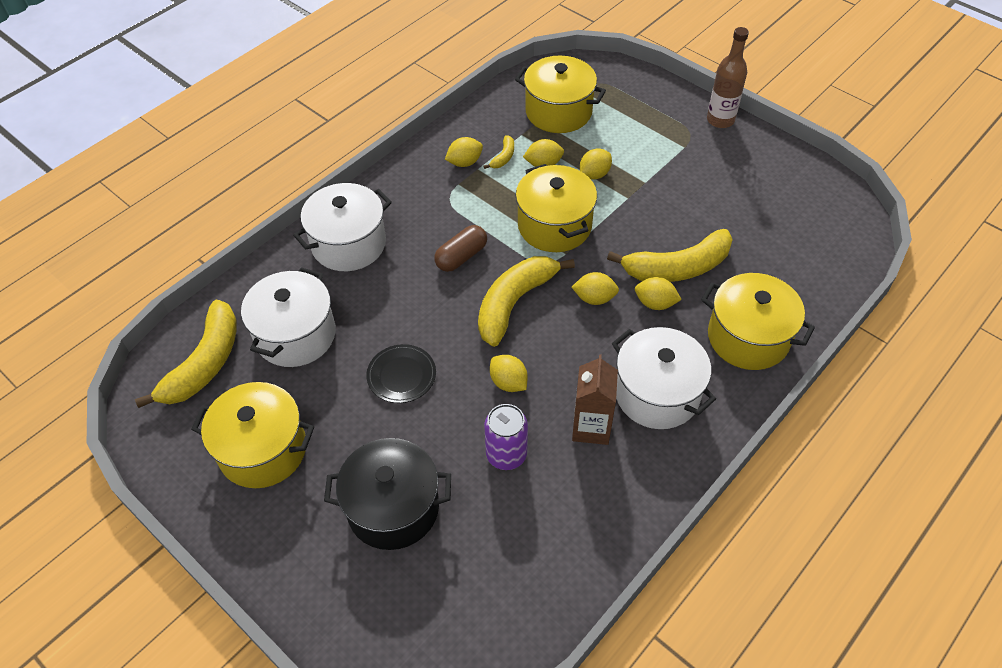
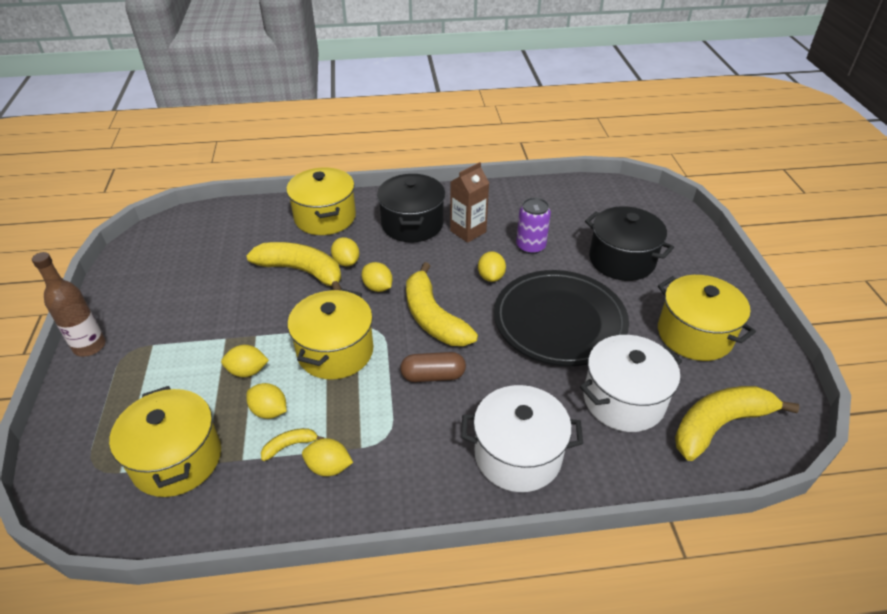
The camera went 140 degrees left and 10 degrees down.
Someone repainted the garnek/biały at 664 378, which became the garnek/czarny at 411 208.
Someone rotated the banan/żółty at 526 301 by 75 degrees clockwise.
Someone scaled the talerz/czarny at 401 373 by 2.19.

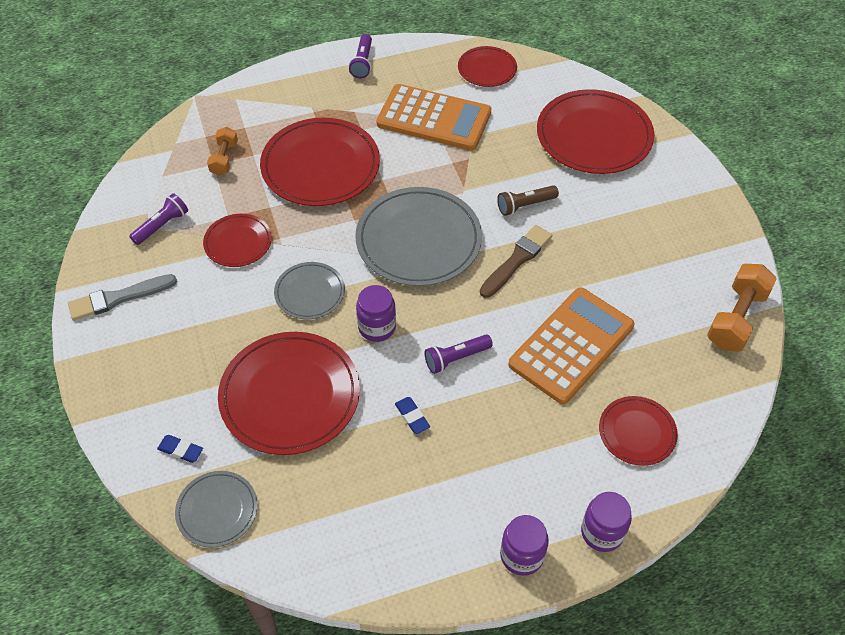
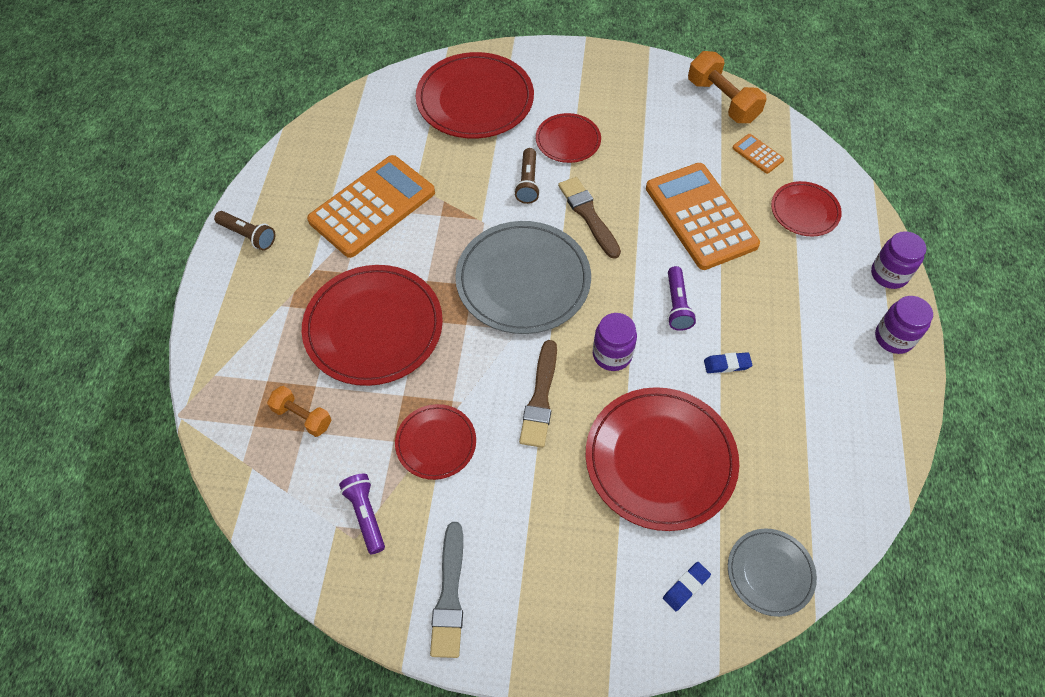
The camera went 65 degrees left and 5 degrees up.
Someone put down the kalkulator/pomarańczowy at 758 154.
Someone carried the talerz/czerwony from 487 66 to 568 138.
Someone swapped the talerz/szary at 309 290 for the pędzel/brązowy at 538 394.
Someone repainted the latarka/fioletowy at 360 56, which became the latarka/brązowy at 244 231.

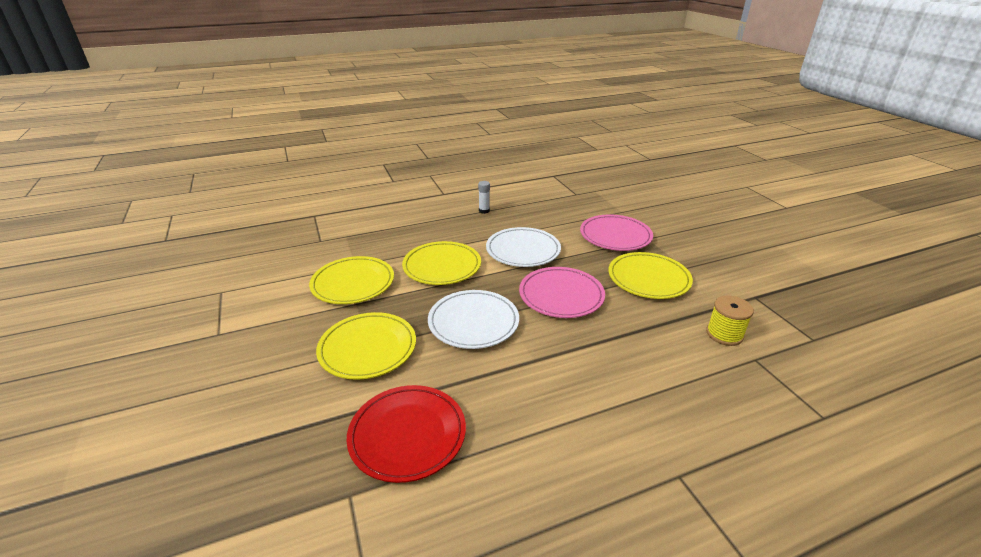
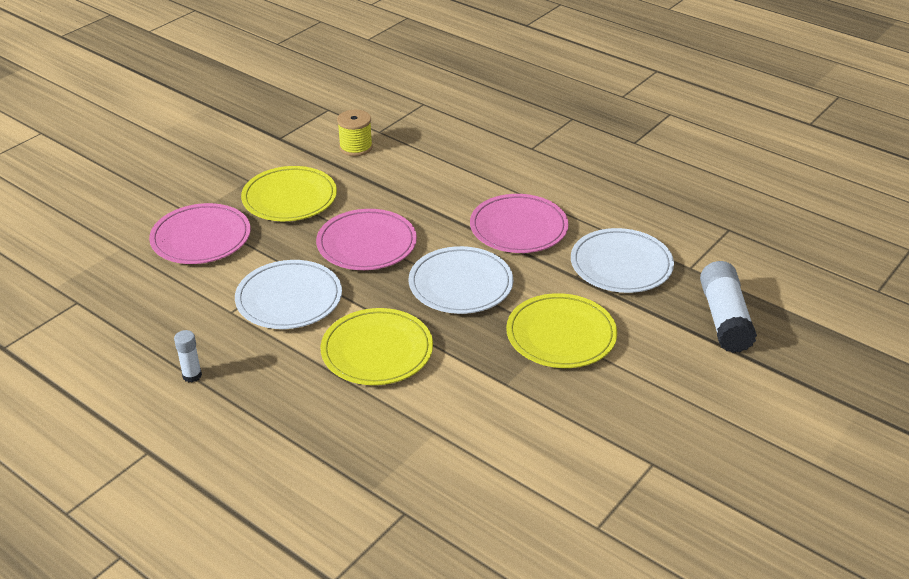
The camera went 120 degrees left and 5 degrees up.
Someone took away the talerz/żółty at 351 280.
Someone put down the talerz/różowy at 519 223.
Someone put down the klej w sztyfcie/biały at 728 307.
Someone repainted the talerz/czerwony at 406 434, which became the talerz/biały at 622 260.

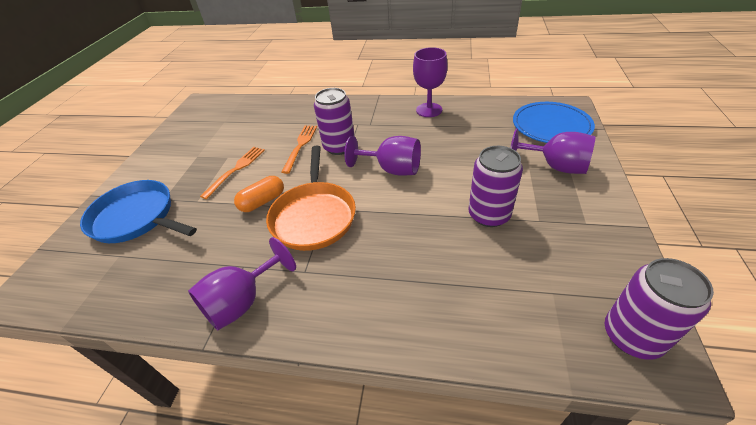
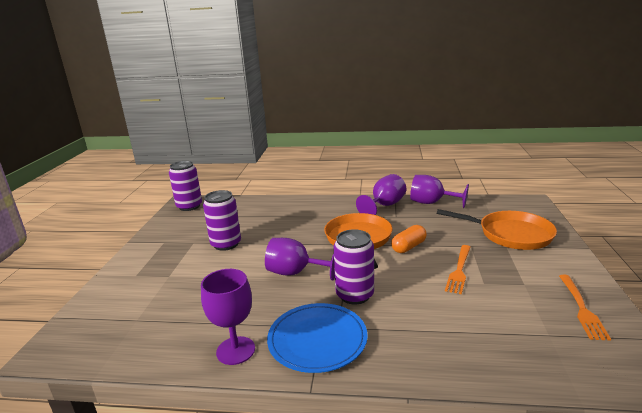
The camera went 175 degrees right and 20 degrees down.
Someone carried the widelec/pomarańczowy from 299 149 to 585 308.
Someone carried the kielich/fioletowy from 553 151 to 439 191.
Someone carried the talerz/niebieski from 554 122 to 317 338.
Someone repainted the patelnia/niebieski at 138 211, which became the patelnia/pomarańczowy at 497 229.

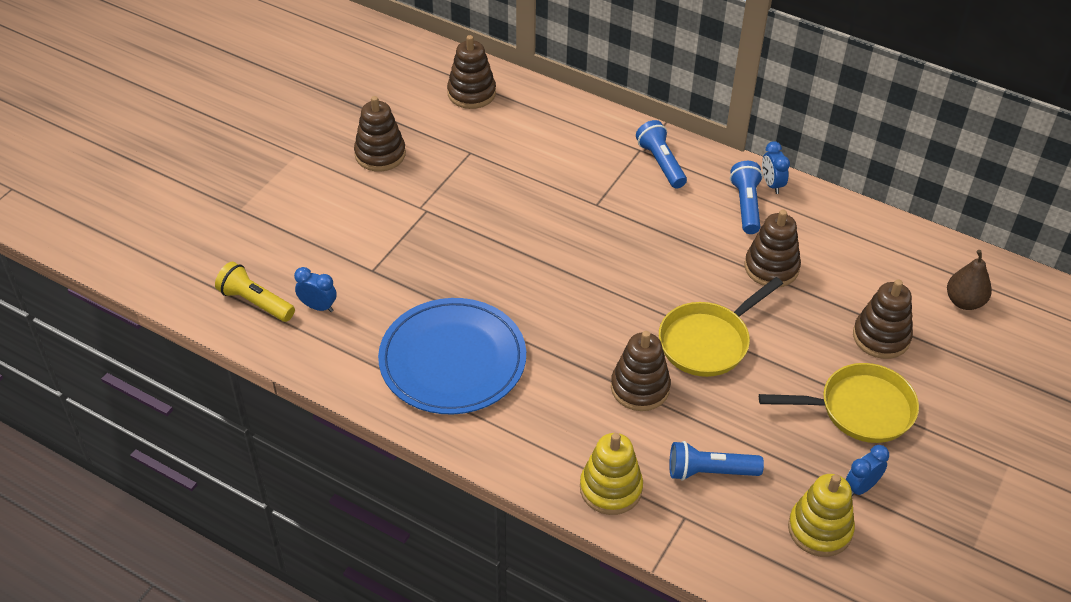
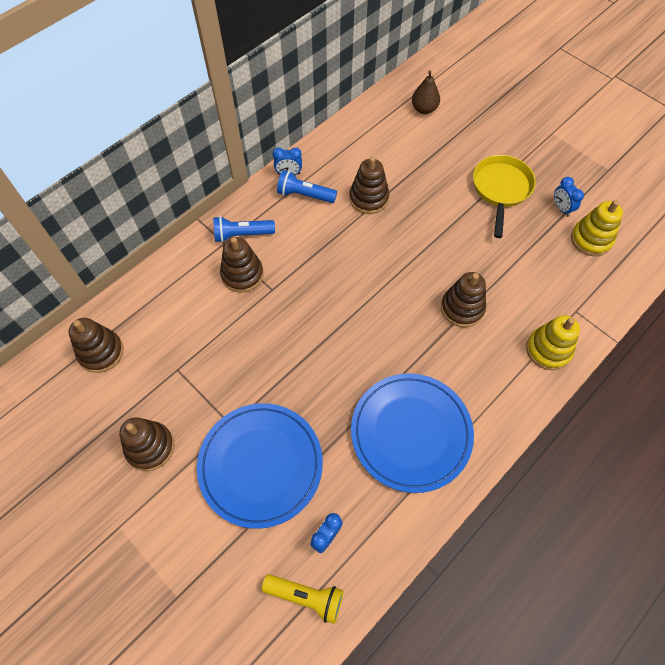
The camera went 75 degrees left and 15 degrees up.
Someone took away the patelnia/żółty at 721 327.
Someone took away the latarka/niebieski at 716 461.
Someone put down the talerz/niebieski at 260 466.
Someone carried the zabawka nakładanka/brązowy from 883 319 to 242 265.
Someone rotated the latarka/żółty at 255 292 by 120 degrees counterclockwise.

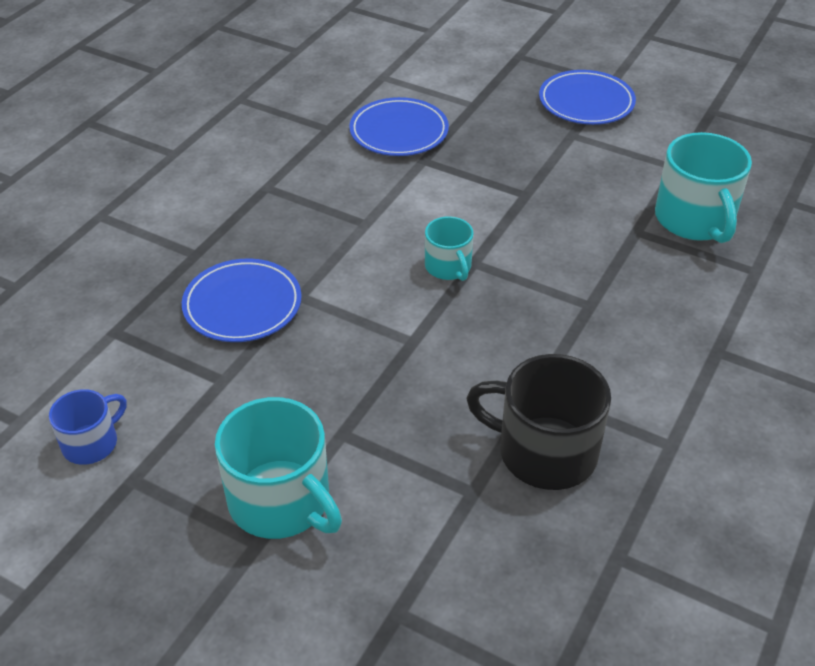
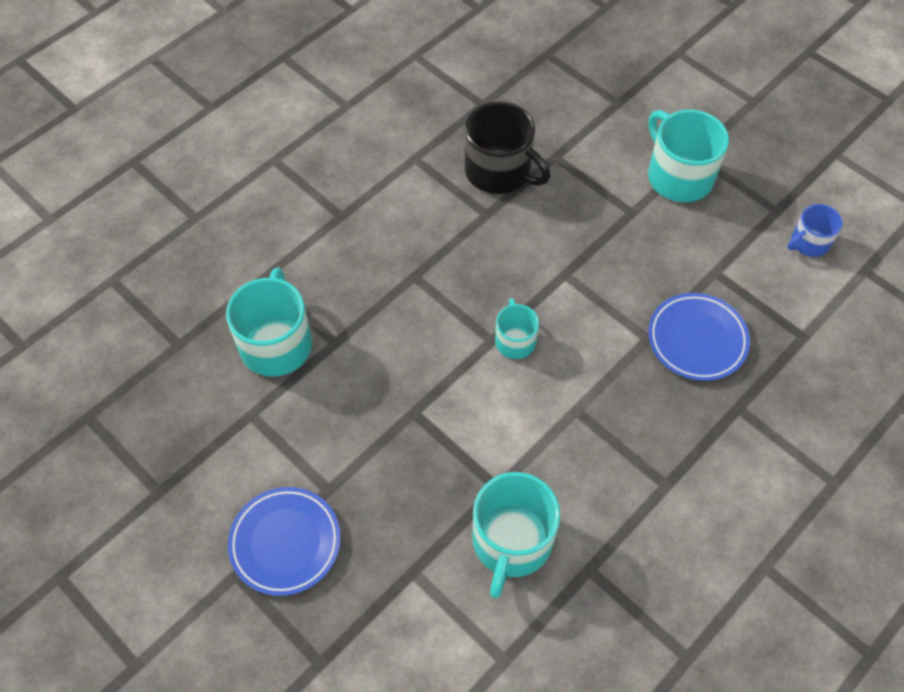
The camera went 165 degrees left and 15 degrees up.
Someone swapped the talerz/niebieski at 399 126 for the kubek/turkusowy at 516 535.

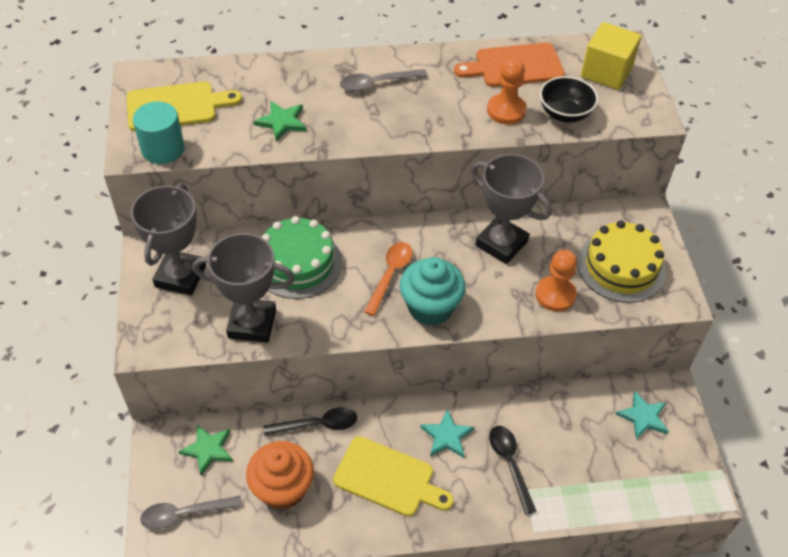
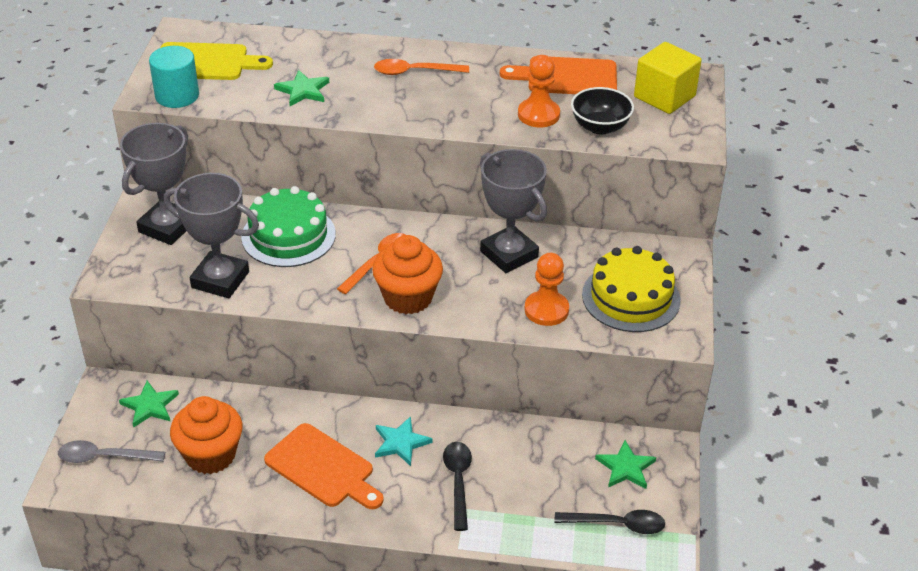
The camera went 15 degrees right and 10 degrees down.
Someone carried the łyżka/czarny from 310 421 to 610 522.
Someone repainted the deska do krojenia/żółty at 393 476, which became the deska do krojenia/pomarańczowy at 323 466.
Someone repainted the łyżka/szary at 383 80, which became the łyżka/pomarańczowy at 421 67.
Someone repainted the muffinka/turkusowy at 432 291, which became the muffinka/pomarańczowy at 407 274.
Someone repainted the gwiazda/turkusowy at 642 415, which became the gwiazda/zielony at 625 464.

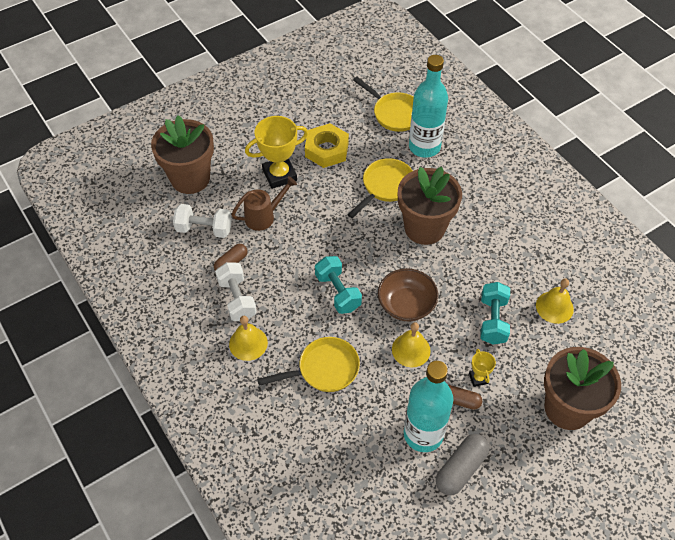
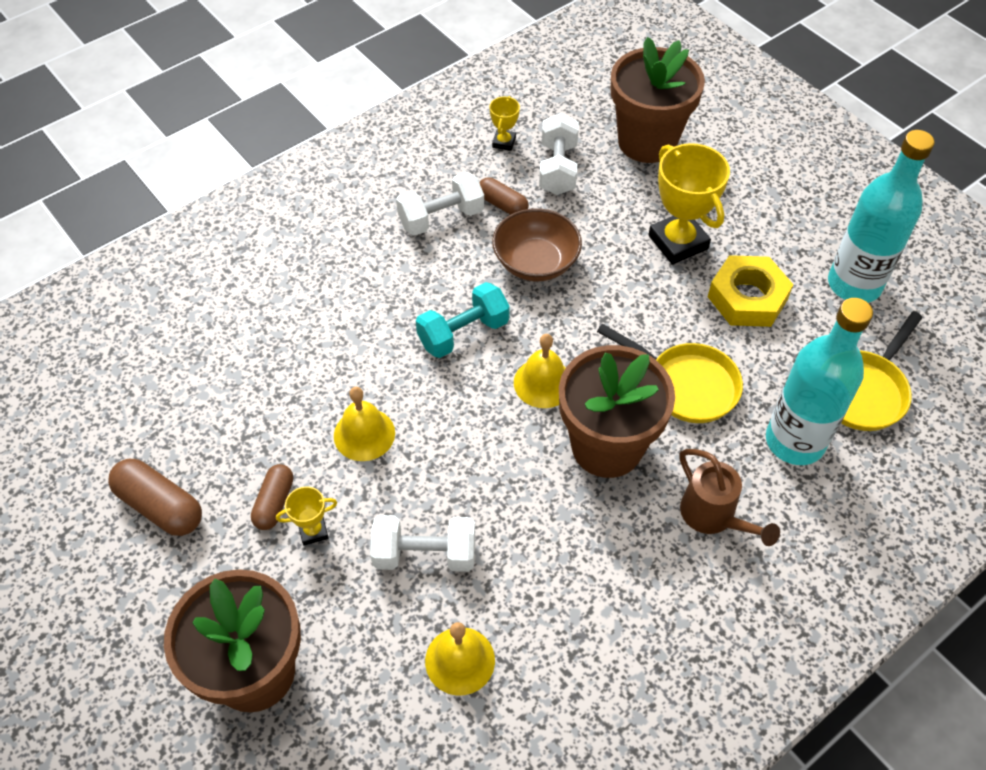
The camera went 85 degrees right and 0 degrees up.
Someone took away the patelnia/żółty at 308 364.
Someone put down the puchar/żółty at 504 123.
Someone carried the dzwonek/żółty from 248 338 to 540 371.
Someone carried the konewka/brązowy from 264 203 to 729 497.
Someone carried the miska/brązowy from 408 295 to 537 244.
Someone carried the butelka/turkusowy from 428 406 to 881 216.
Someone repainted the kapsułka/szary at 462 464, which became the kapsułka/brązowy at 155 497.
Someone repainted the hantel/turkusowy at 495 313, which became the hantel/biały at 422 543.

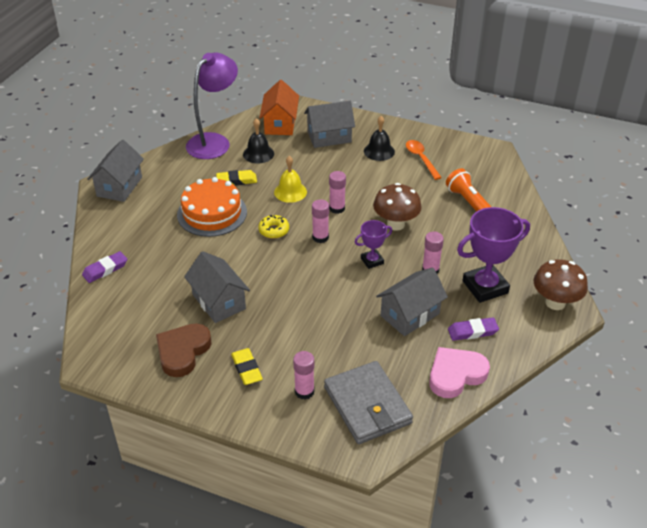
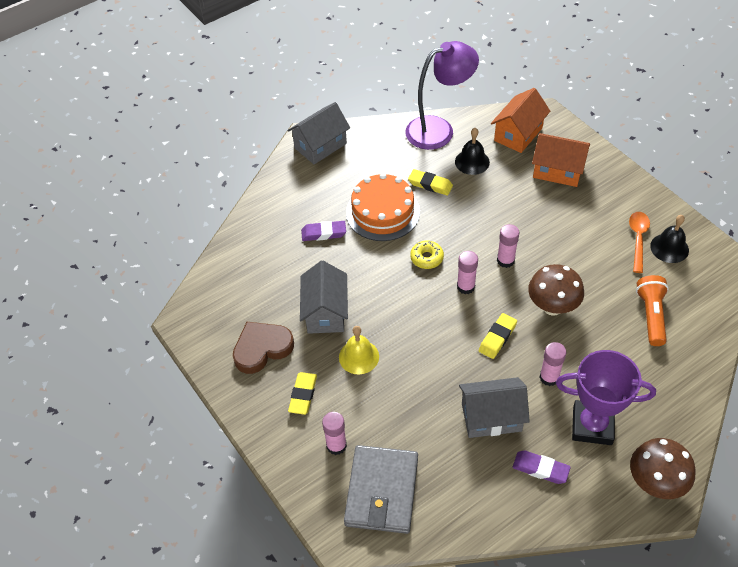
The camera went 35 degrees right and 10 degrees up.
Someone took away the serce/różowy at 459 372.
Someone carried the gumka do mazania/fioletowy from 104 267 to 323 231.
Someone carried the dzwonek/żółty from 290 179 to 359 350.
Someone carried the dzwonek/czarny from 379 138 to 669 239.
Someone swapped the puchar/fioletowy at 373 244 for the gumka do mazania/żółty at 498 336.
Someone repainted the domek/szary at 329 124, which became the domek/pomarańczowy at 561 160.

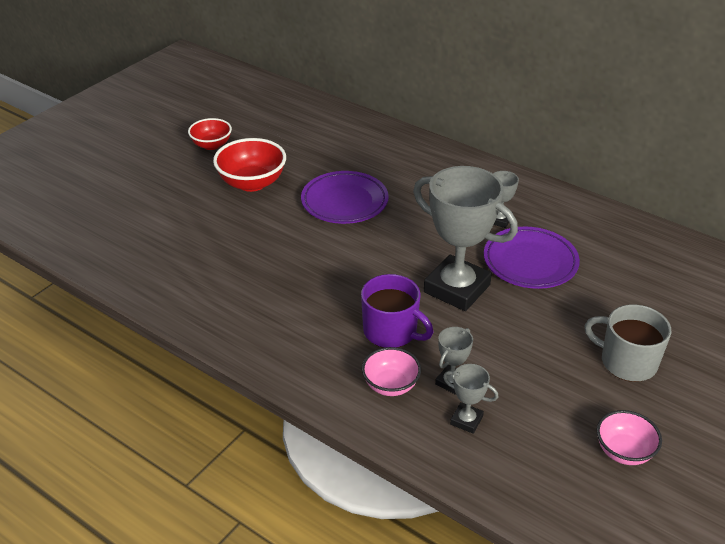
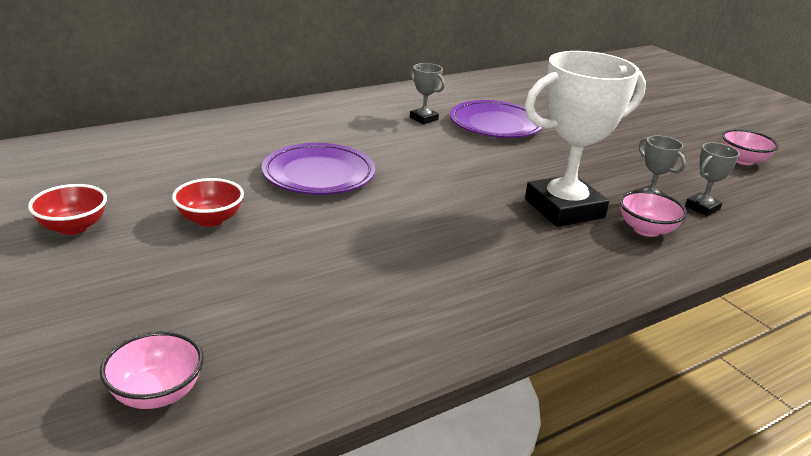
The camera went 70 degrees left and 10 degrees down.
Someone took away the puchar/szary at 465 238.
Someone took away the kubek/szary at 628 343.
Someone put down the miska/różowy at 152 370.
Someone swapped the kubek/fioletowy at 397 311 for the puchar/biały at 585 139.
Someone scaled the miska/czerwony at 249 165 by 0.64.

